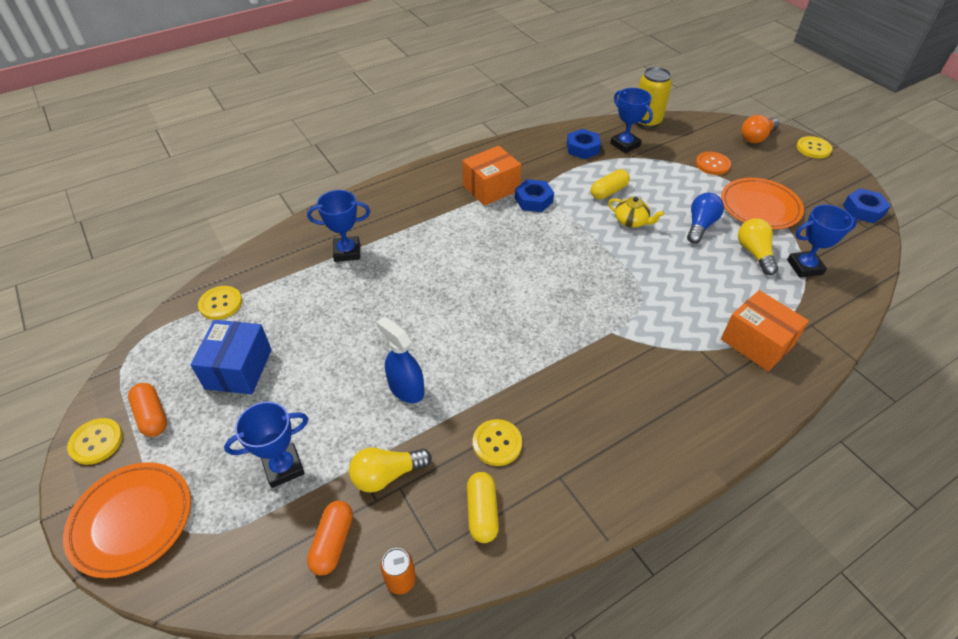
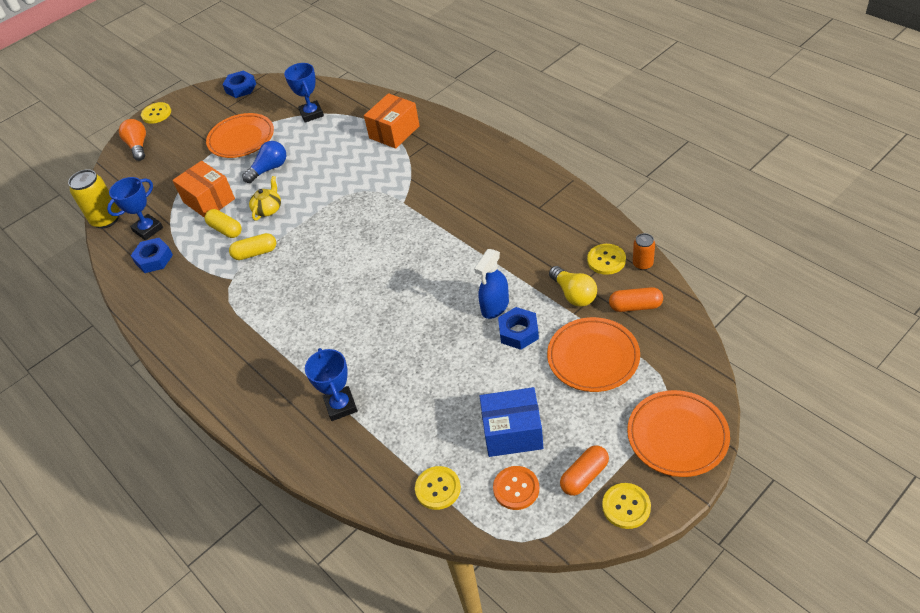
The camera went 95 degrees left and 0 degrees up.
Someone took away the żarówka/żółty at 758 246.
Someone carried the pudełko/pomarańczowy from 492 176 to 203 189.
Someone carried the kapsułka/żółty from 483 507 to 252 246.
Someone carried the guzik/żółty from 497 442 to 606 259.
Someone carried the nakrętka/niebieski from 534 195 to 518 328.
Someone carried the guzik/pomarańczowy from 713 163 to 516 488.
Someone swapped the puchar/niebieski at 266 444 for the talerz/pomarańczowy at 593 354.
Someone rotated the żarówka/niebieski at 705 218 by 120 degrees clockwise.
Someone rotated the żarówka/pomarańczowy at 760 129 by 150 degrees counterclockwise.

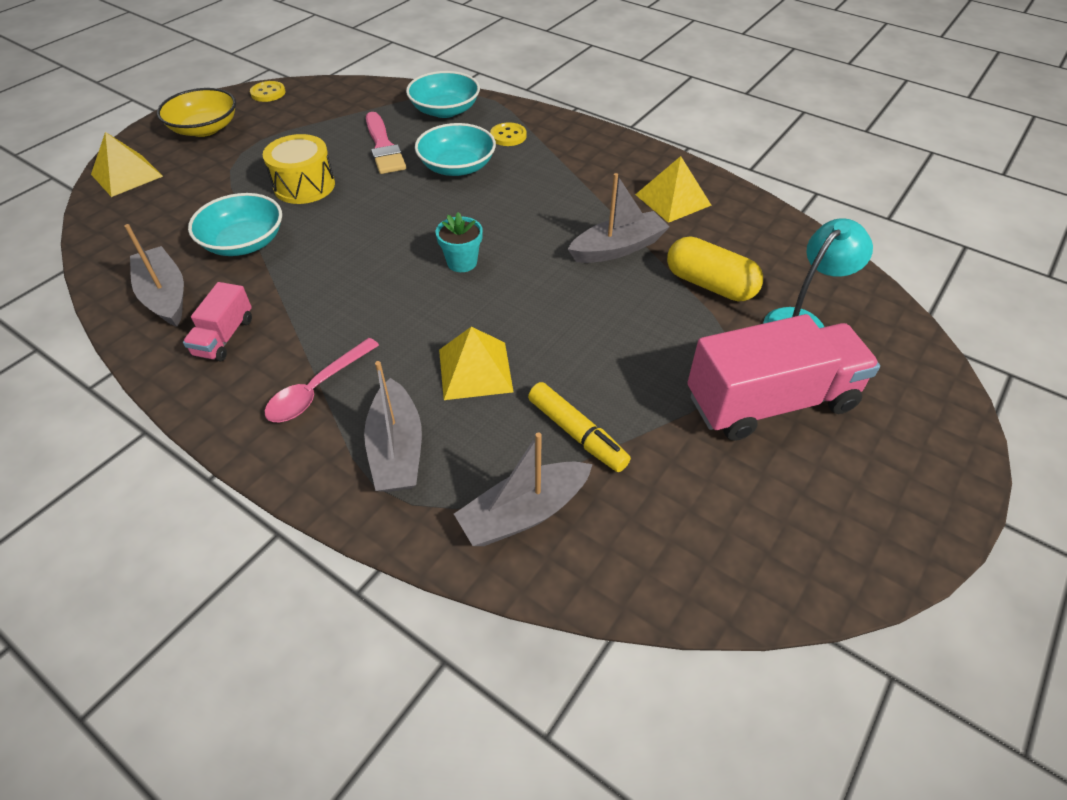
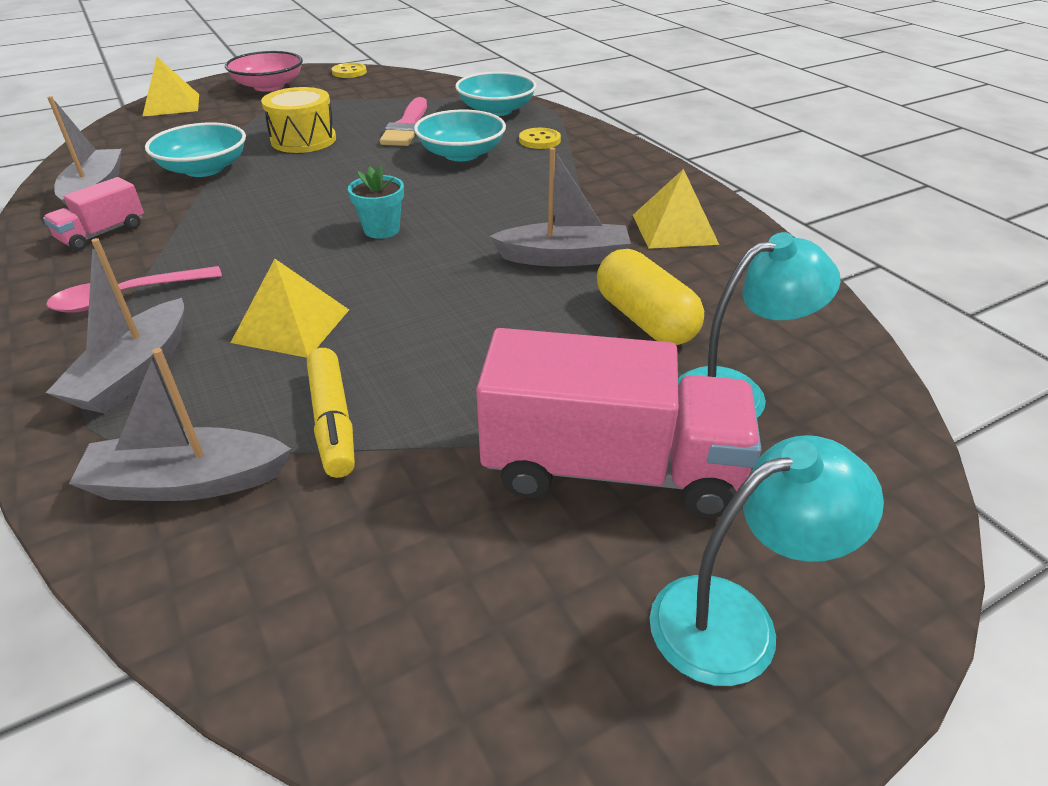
The camera went 25 degrees right and 10 degrees down.
Someone put down the lampka/turkusowy at 767 560.
Someone repainted the miska/żółty at 196 112, which became the miska/różowy at 264 71.

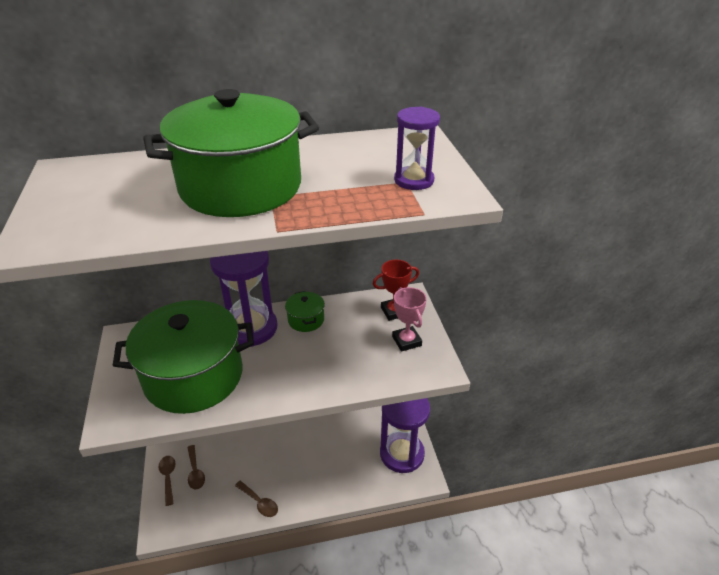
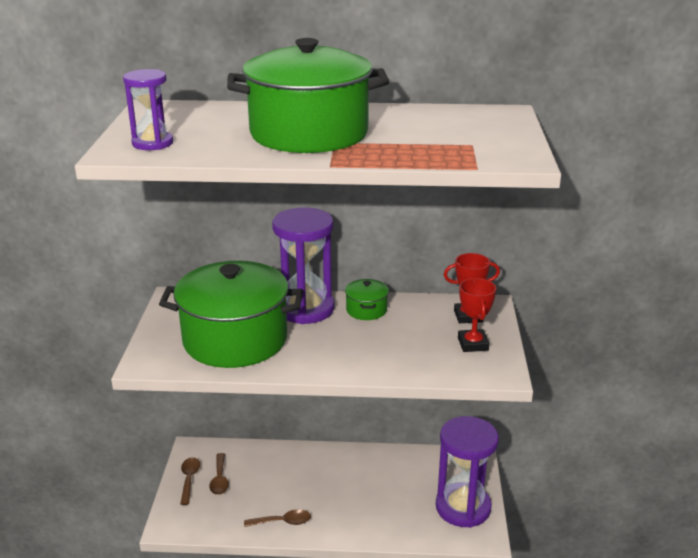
The camera went 15 degrees right and 10 degrees down.
Someone carried the klepsydra/fioletowy from 417 148 to 148 109.
Someone repainted the puchar/różowy at 409 319, which became the puchar/czerwony at 477 315.
Someone rotated the łyżka/brązowy at 256 499 by 60 degrees counterclockwise.

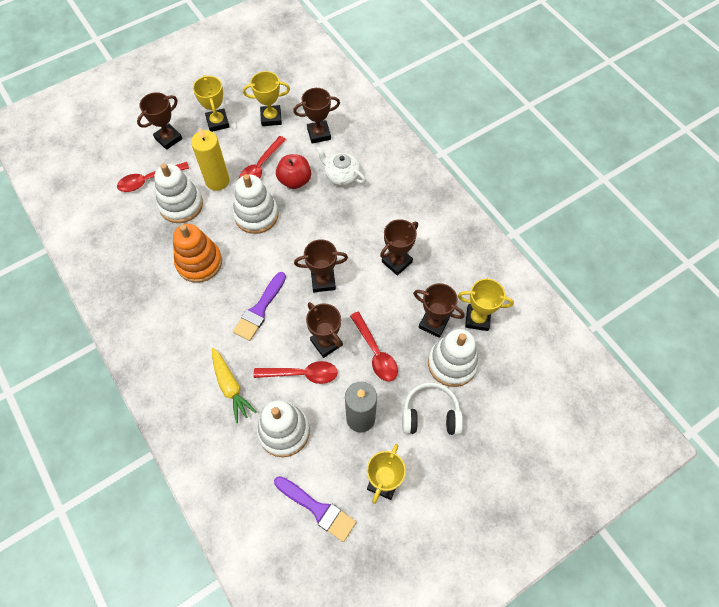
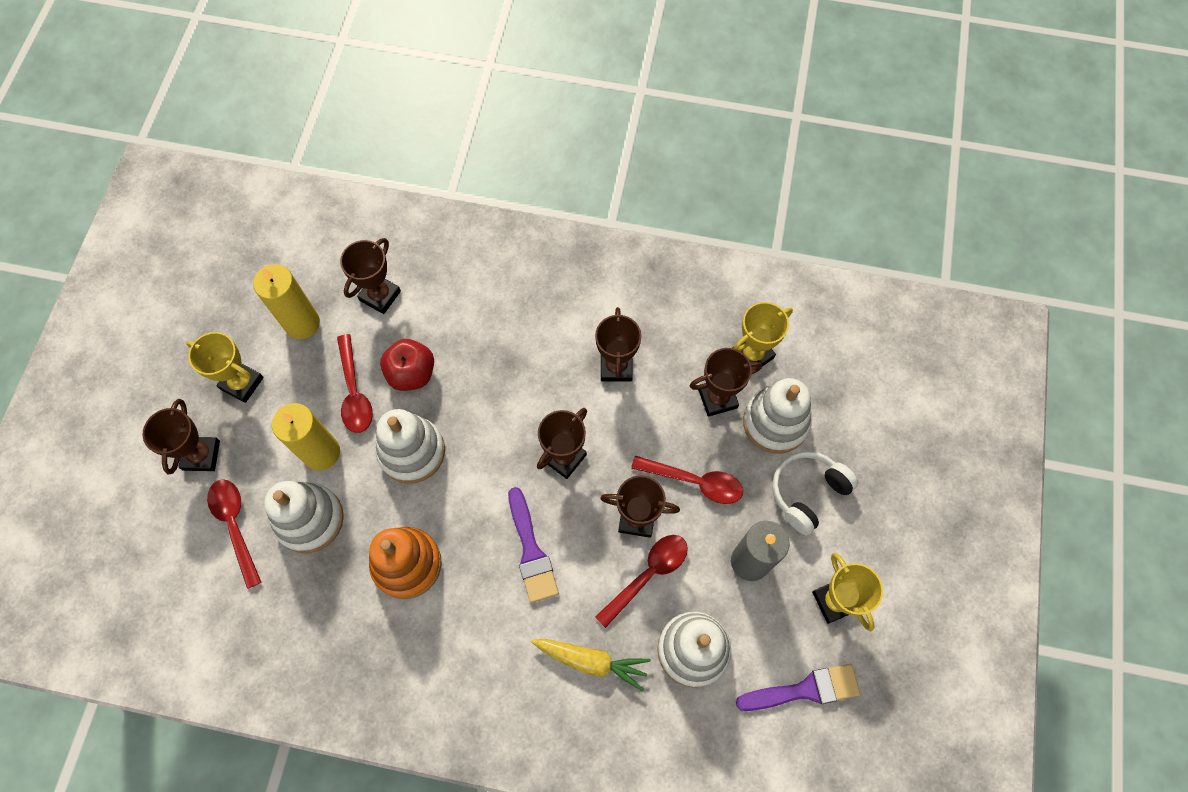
The camera went 45 degrees left and 5 degrees up.
Someone took away the imbryk/biały at 341 166.
Someone swapped the puchar/żółty at 266 98 for the świeca/żółty at 286 301.
Someone rotated the łyżka/czerwony at 153 177 by 135 degrees clockwise.

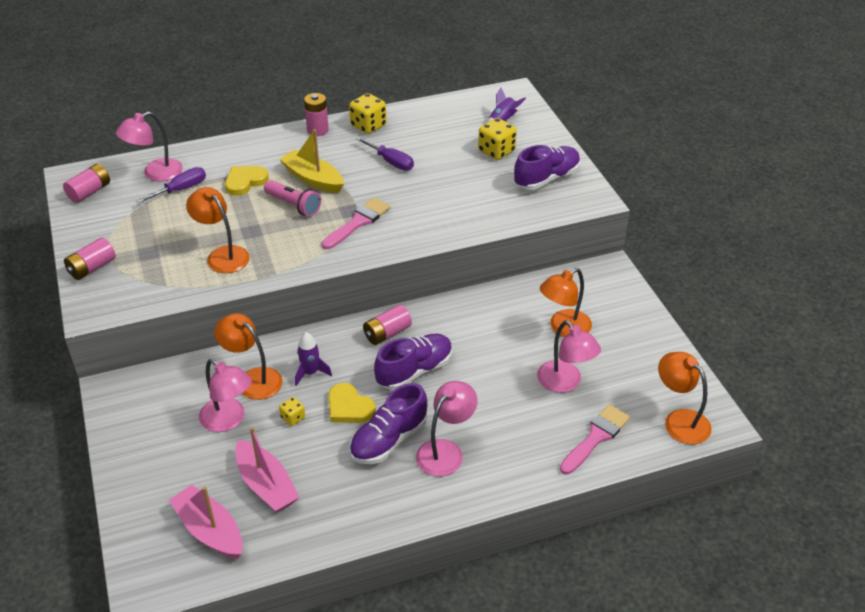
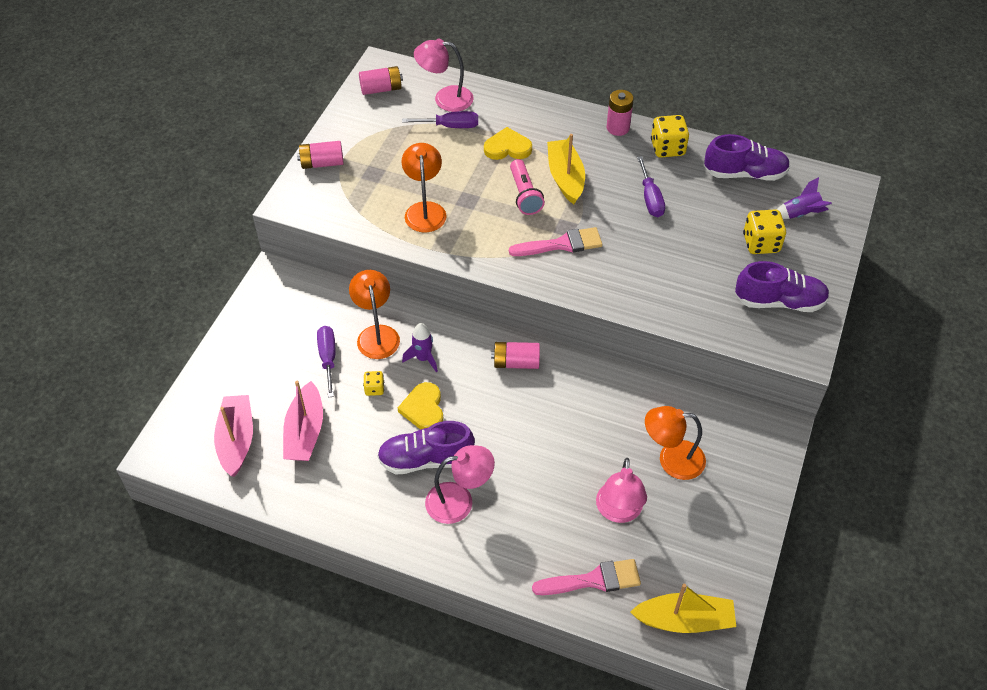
The camera went 40 degrees right and 10 degrees up.
Someone carried the but/fioletowy from 413 362 to 747 157.
Someone swapped the lampka/różowy at 225 395 for the śrubokręt/fioletowy at 326 362.
Someone swapped the lampka/pomarańczowy at 685 398 for the łódka/żółty at 683 608.

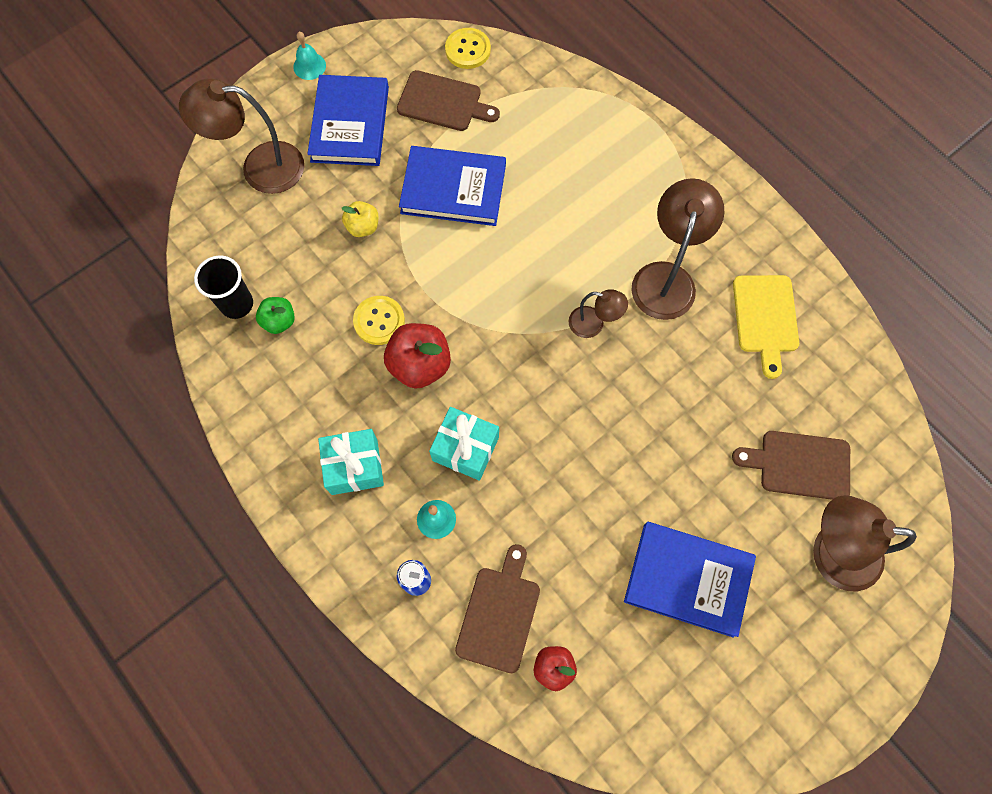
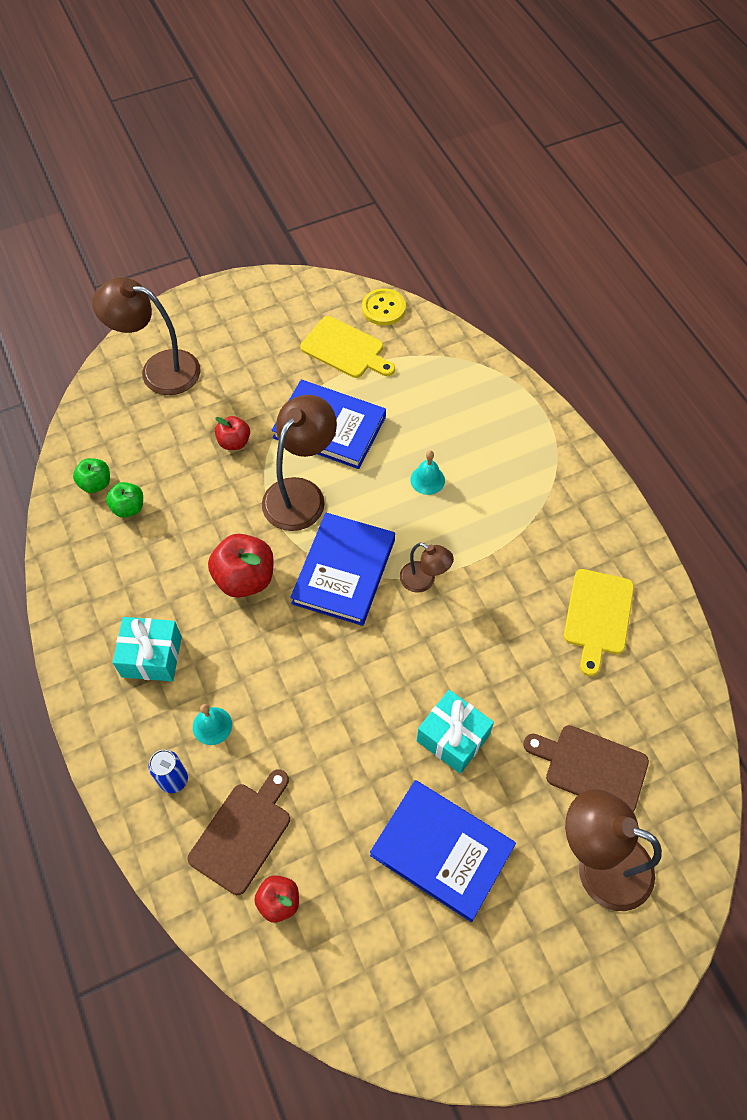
The camera went 15 degrees right and 10 degrees down.
Someone took away the guzik/żółty at 379 320.
Someone carried the dzwonek/turkusowy from 309 56 to 427 473.
Someone carried the książka/niebieski from 348 120 to 342 569.
Someone carried the prezent/turkusowy from 464 444 to 455 732.
Someone carried the lampka/brązowy from 677 249 to 299 463.
Someone swapped the szklanka/czarny at 223 287 for the jabłko/zielony at 91 475.
Someone repainted the jabłko/żółty at 360 219, which became the jabłko/czerwony at 232 433.
Someone repainted the deska do krojenia/brązowy at 448 100, which became the deska do krojenia/żółty at 347 347.

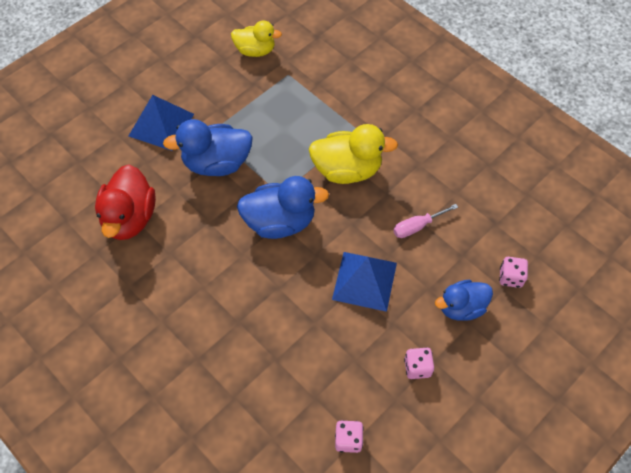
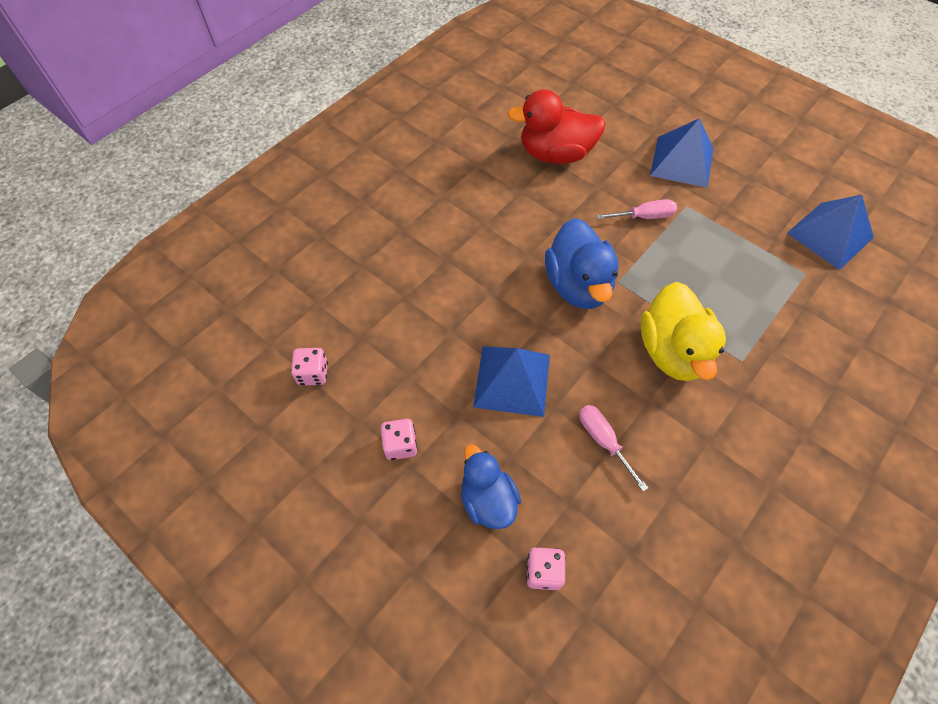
The camera went 85 degrees right and 0 degrees up.
Someone swapped the kaczka/niebieski at 208 147 for the śrubokręt/różowy at 636 209.
Someone swapped the kaczka/żółty at 256 39 for the piramida/niebieski at 830 232.

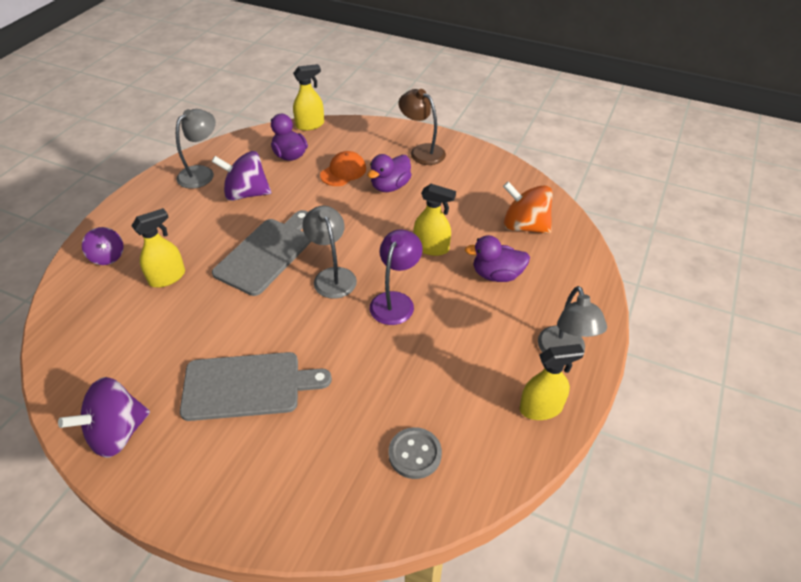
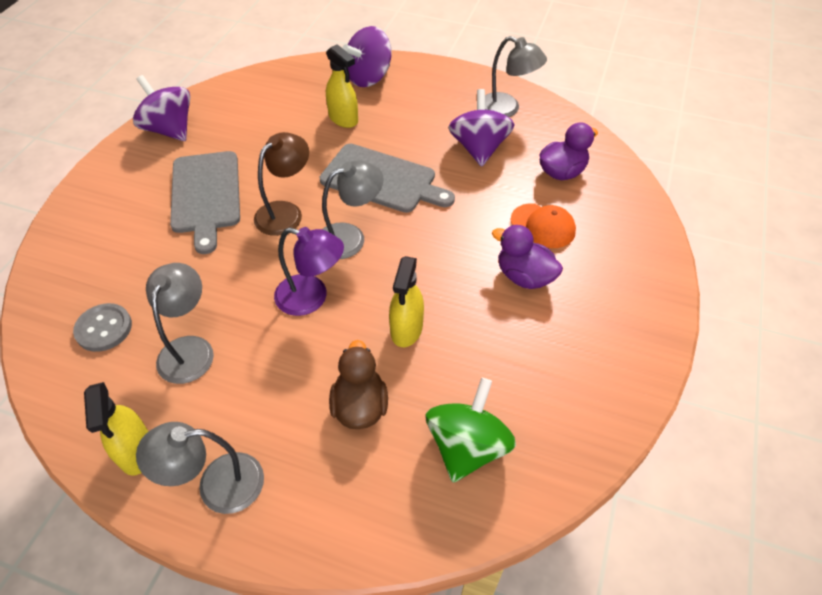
The camera went 85 degrees right and 5 degrees up.
Someone took away the spryskiwacz/żółty at 308 97.
Someone put down the lampka/szary at 180 323.
Someone carried the lampka/brązowy from 422 127 to 281 184.
Someone repainted the kaczka/fioletowy at 497 258, which became the kaczka/brązowy at 358 384.
Someone repainted the bączek/pomarańczowy at 528 207, which became the bączek/zielony at 470 430.
Someone scaled the bączek/fioletowy at 103 246 by 1.63.

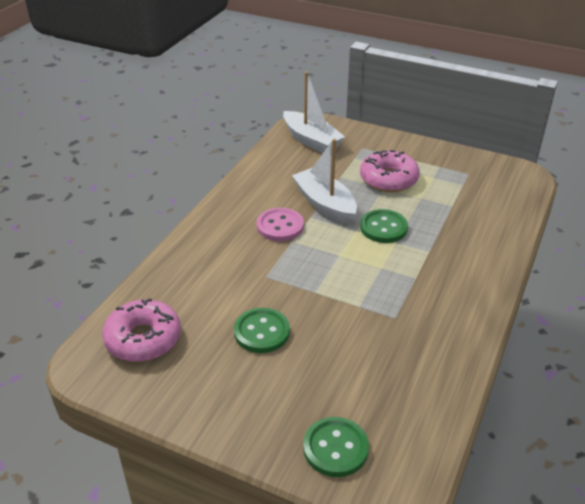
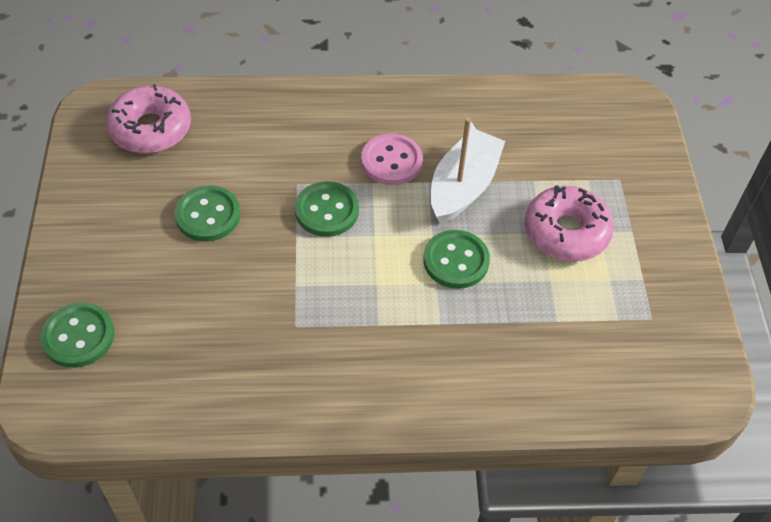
The camera went 60 degrees right and 15 degrees up.
Someone took away the łódka/biały at 314 112.
Someone put down the guzik/zielony at 327 209.

